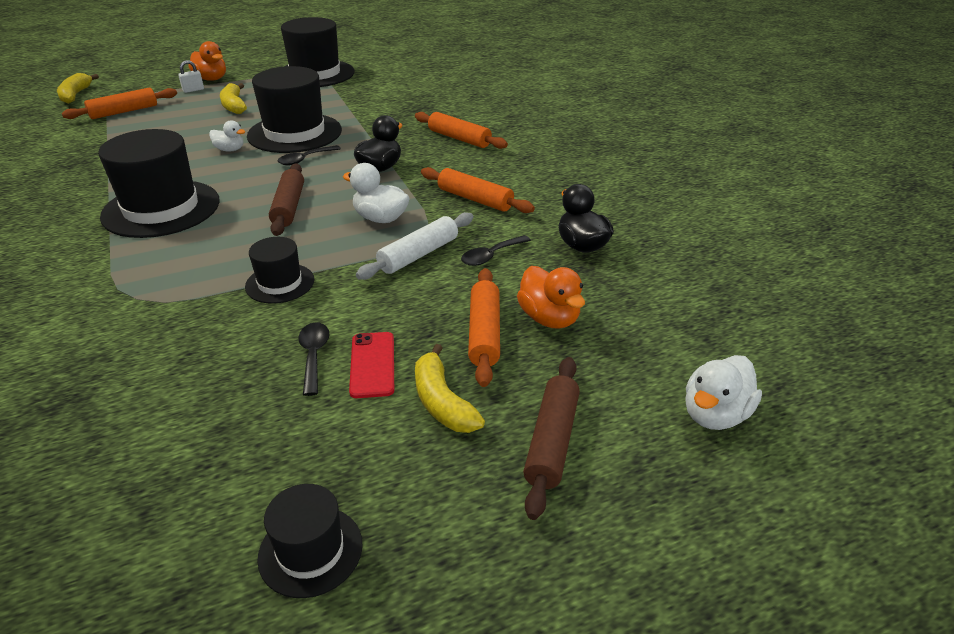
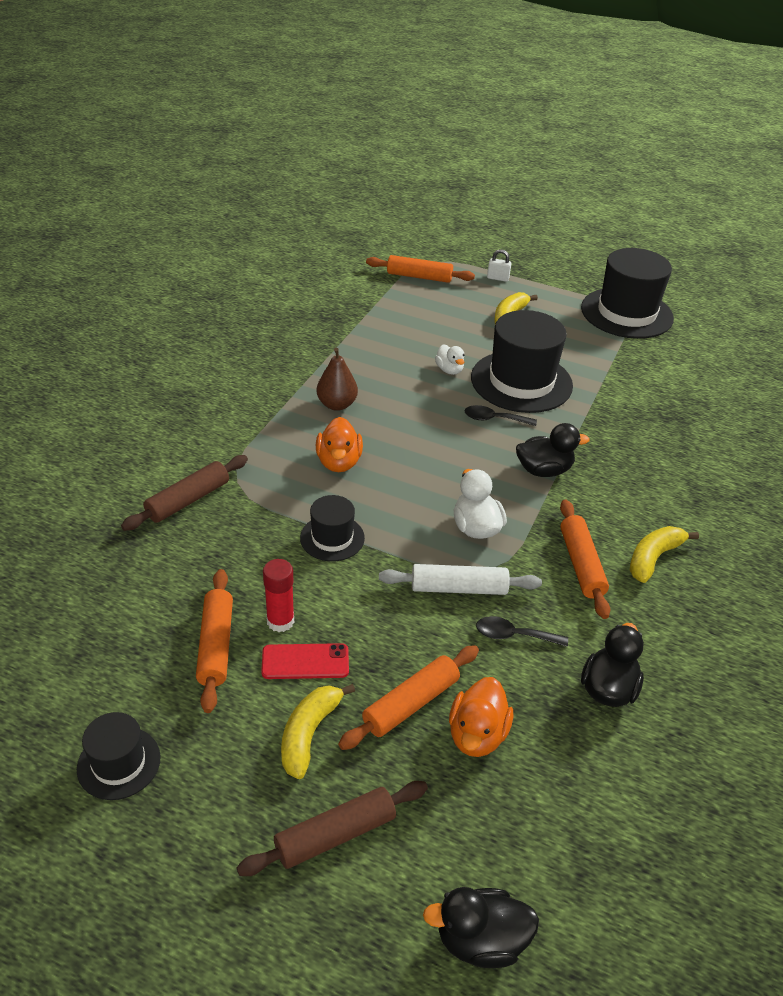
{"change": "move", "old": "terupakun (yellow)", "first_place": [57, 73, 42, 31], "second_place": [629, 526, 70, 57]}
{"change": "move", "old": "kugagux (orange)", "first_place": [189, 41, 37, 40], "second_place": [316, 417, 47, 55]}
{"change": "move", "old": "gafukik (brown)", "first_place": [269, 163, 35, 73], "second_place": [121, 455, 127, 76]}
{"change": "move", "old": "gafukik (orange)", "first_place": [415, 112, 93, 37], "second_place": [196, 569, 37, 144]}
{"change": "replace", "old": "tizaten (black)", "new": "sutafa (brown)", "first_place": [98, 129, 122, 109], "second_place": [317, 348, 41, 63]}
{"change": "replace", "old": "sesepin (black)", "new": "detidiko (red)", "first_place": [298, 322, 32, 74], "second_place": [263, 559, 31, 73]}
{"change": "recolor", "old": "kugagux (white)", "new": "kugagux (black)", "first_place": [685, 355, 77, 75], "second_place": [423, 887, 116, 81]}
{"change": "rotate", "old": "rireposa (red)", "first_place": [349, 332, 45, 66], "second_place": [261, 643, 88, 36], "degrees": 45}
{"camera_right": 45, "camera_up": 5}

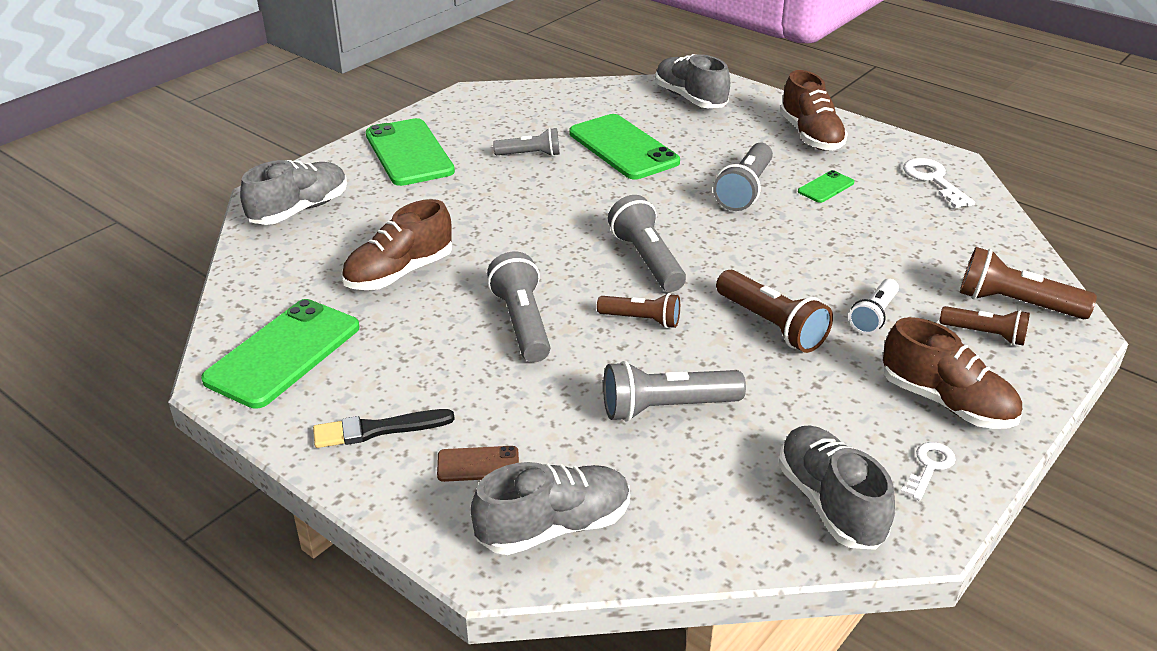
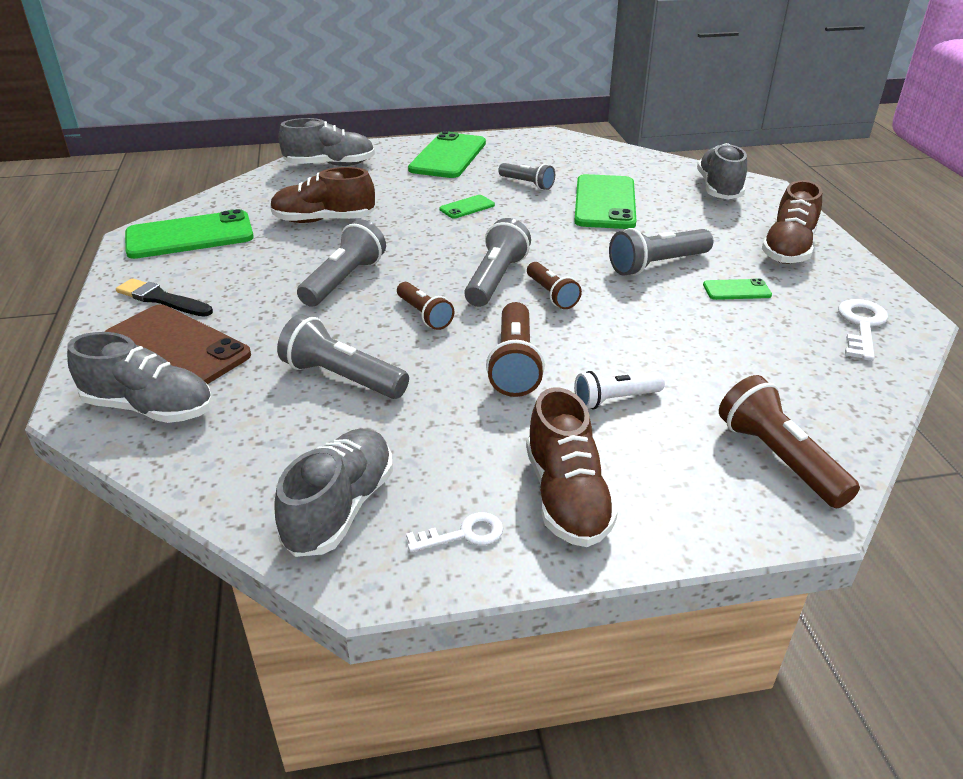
{"change": "insert", "new": "rireposa (green)", "second_place": [439, 195, 56, 24]}
{"change": "move", "old": "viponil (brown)", "first_place": [940, 306, 90, 40], "second_place": [527, 262, 55, 47]}
{"change": "resize", "old": "rireposa (brown)", "first_place": [437, 446, 82, 36], "second_place": [104, 305, 147, 79], "factor": 2.15}
{"camera_right": 40, "camera_up": 0}

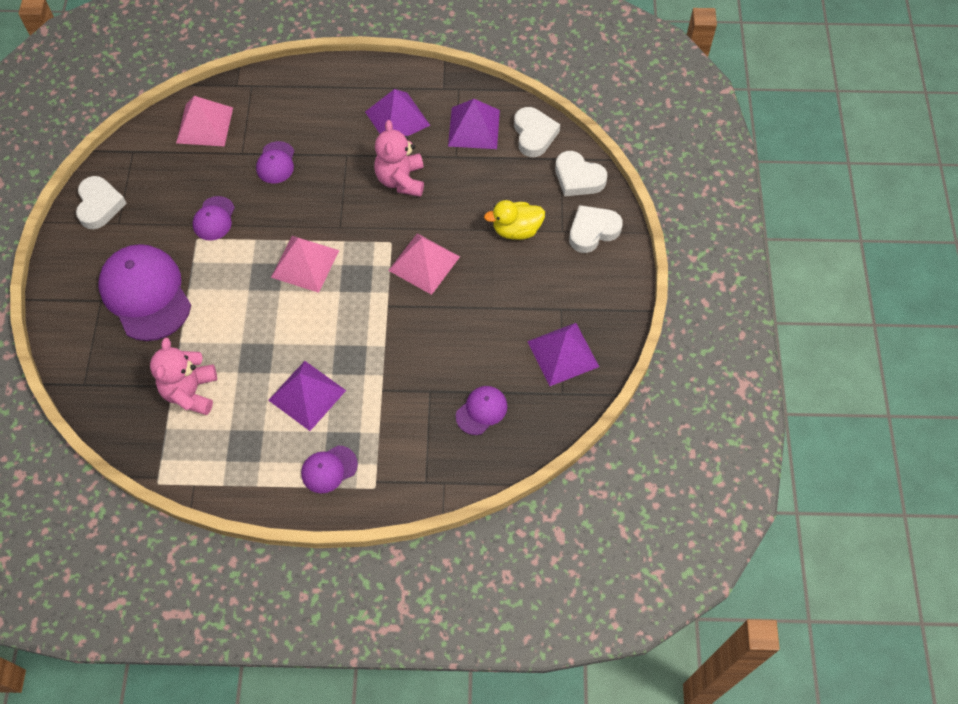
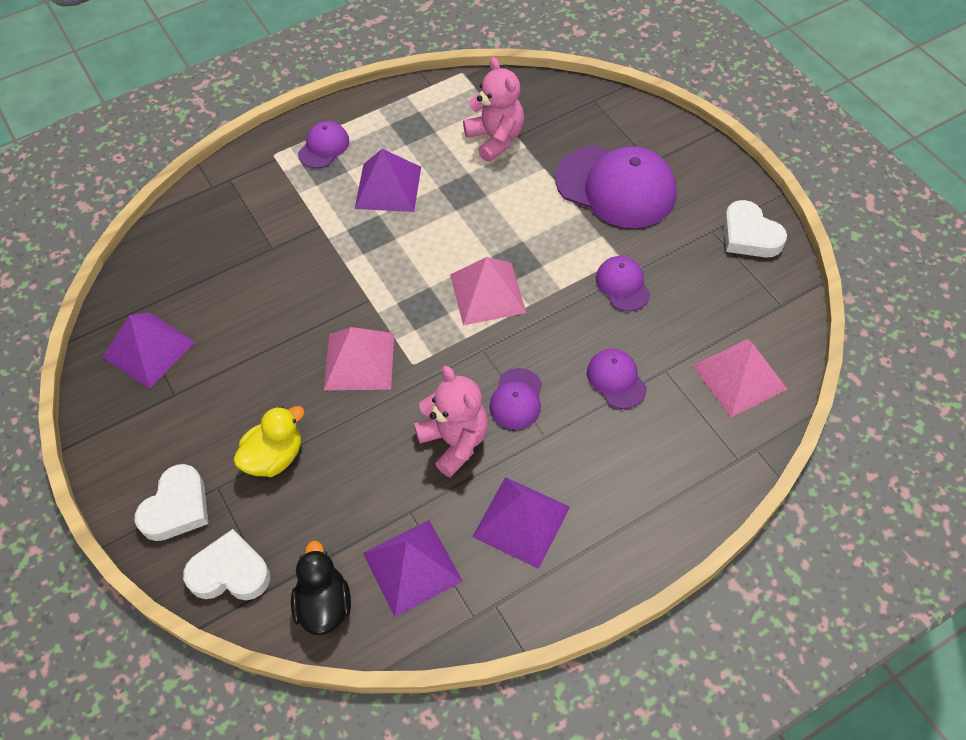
{"change": "move", "old": "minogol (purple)", "first_place": [456, 386, 51, 49], "second_place": [489, 368, 53, 62]}
{"change": "replace", "old": "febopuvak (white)", "new": "kugagux (black)", "first_place": [514, 107, 46, 50], "second_place": [291, 541, 60, 94]}
{"camera_right": 150, "camera_up": -5}

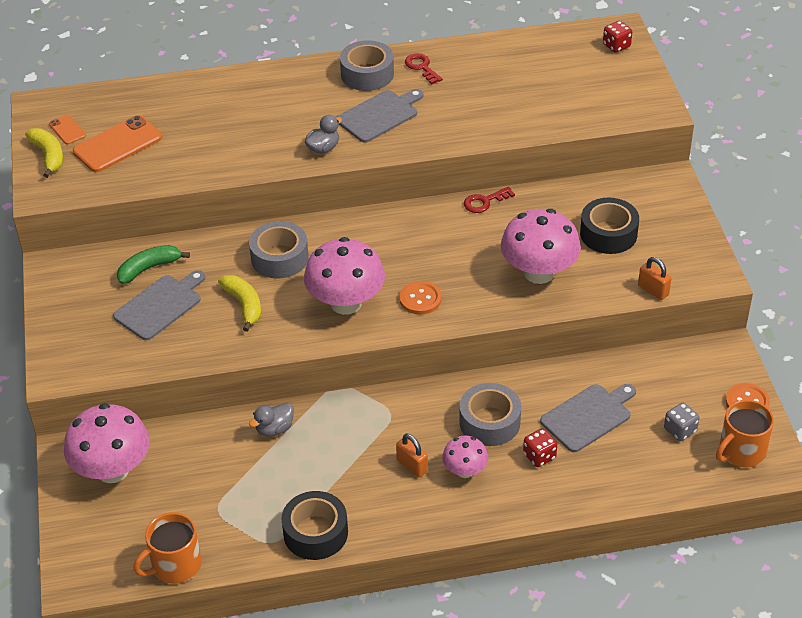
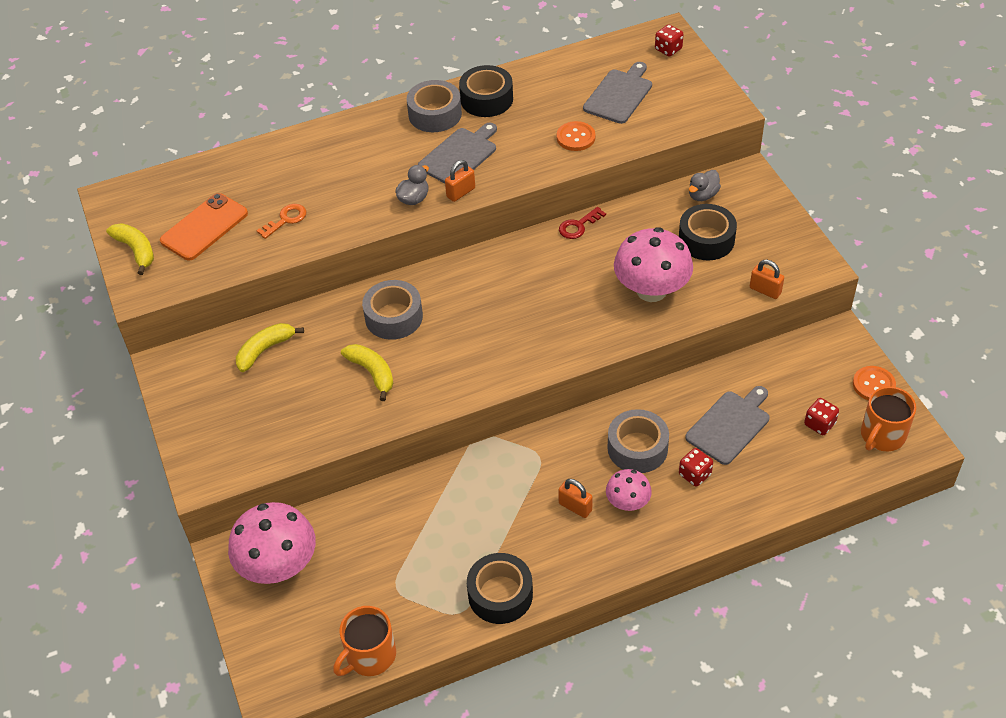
{"change": "delete", "old": "rireposa (orange)", "first_place": [49, 115, 37, 30]}
{"change": "delete", "old": "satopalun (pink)", "first_place": [304, 237, 81, 78]}
{"change": "insert", "new": "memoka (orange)", "second_place": [257, 204, 50, 35]}
{"change": "insert", "new": "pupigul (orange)", "second_place": [445, 160, 30, 42]}
{"change": "move", "old": "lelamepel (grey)", "first_place": [113, 270, 92, 70], "second_place": [583, 62, 69, 62]}
{"change": "move", "old": "kugagux (grey)", "first_place": [249, 403, 45, 34], "second_place": [689, 170, 32, 31]}
{"change": "move", "old": "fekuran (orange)", "first_place": [399, 281, 43, 34], "second_place": [557, 121, 39, 30]}
{"change": "replace", "old": "memoka (red)", "new": "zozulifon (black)", "first_place": [405, 53, 38, 31], "second_place": [459, 65, 54, 52]}
{"change": "recolor", "old": "terupakun (green)", "new": "terupakun (yellow)", "first_place": [117, 245, 73, 39], "second_place": [236, 323, 68, 49]}
{"change": "recolor", "old": "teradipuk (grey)", "new": "teradipuk (red)", "first_place": [664, 403, 35, 38], "second_place": [804, 398, 35, 37]}
{"camera_right": -10, "camera_up": 5}

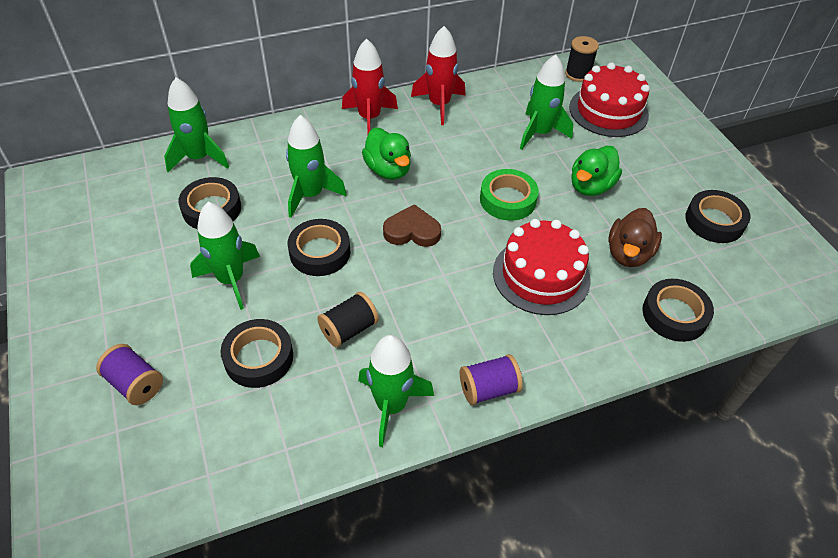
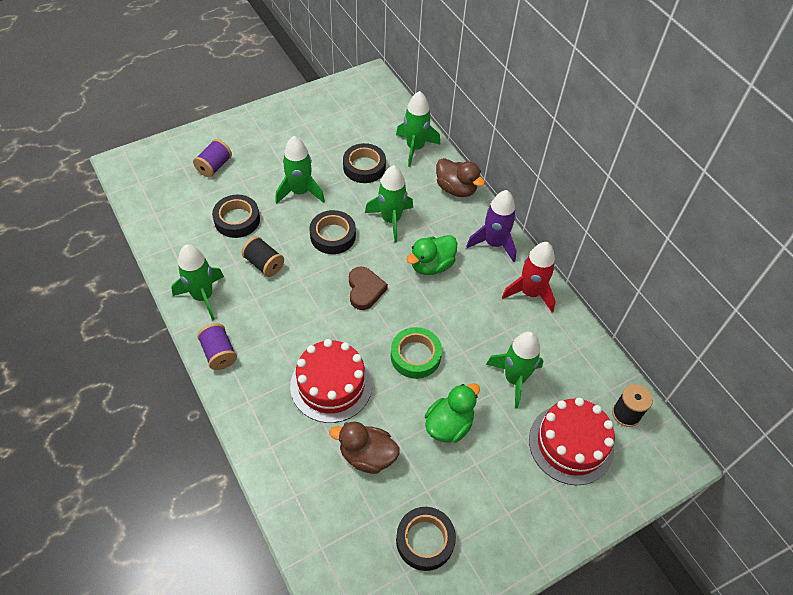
{"change": "delete", "old": "zozulifon (black)", "first_place": [642, 279, 72, 63]}
{"change": "insert", "new": "kugagux (brown)", "second_place": [436, 158, 49, 39]}
{"change": "recolor", "old": "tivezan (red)", "new": "tivezan (purple)", "first_place": [342, 39, 56, 94], "second_place": [466, 190, 50, 72]}
{"change": "rotate", "old": "kugagux (green)", "first_place": [571, 146, 51, 50], "second_place": [425, 383, 55, 60], "degrees": 105}
{"camera_right": 80, "camera_up": 5}

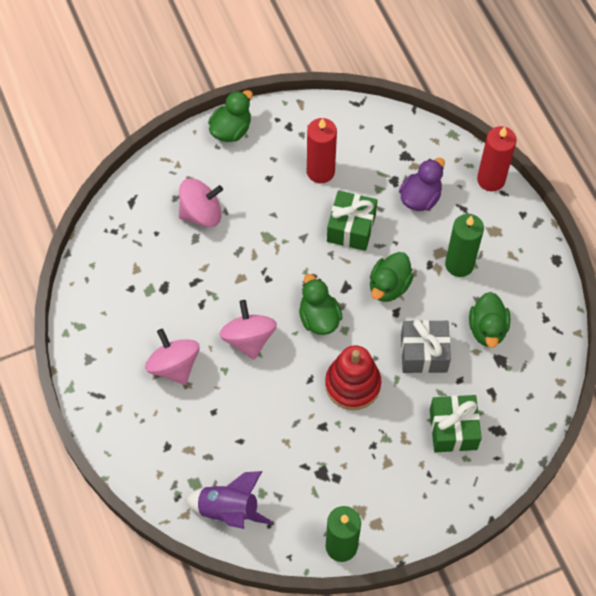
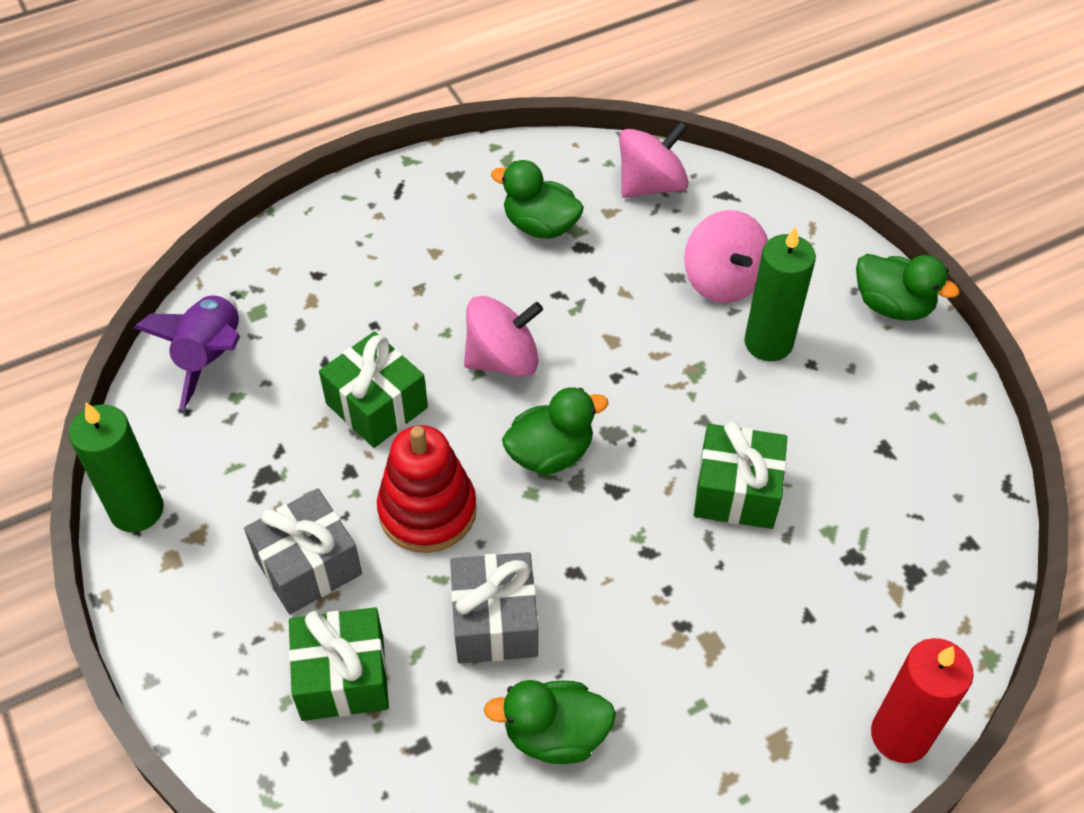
{"change": "delete", "old": "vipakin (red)", "first_place": [307, 118, 30, 65]}
{"change": "delete", "old": "kugagux (purple)", "first_place": [399, 158, 46, 53]}
{"change": "insert", "new": "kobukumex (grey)", "second_place": [244, 488, 118, 126]}
{"change": "insert", "new": "kobukumex (green)", "second_place": [319, 331, 109, 117]}
{"change": "move", "old": "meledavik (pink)", "first_place": [145, 329, 55, 56], "second_place": [619, 121, 70, 77]}
{"change": "move", "old": "kugagux (green)", "first_place": [370, 252, 44, 50], "second_place": [491, 160, 93, 79]}
{"change": "move", "old": "vipakin (green)", "first_place": [445, 214, 39, 63], "second_place": [744, 226, 72, 135]}
{"camera_right": 85, "camera_up": -10}

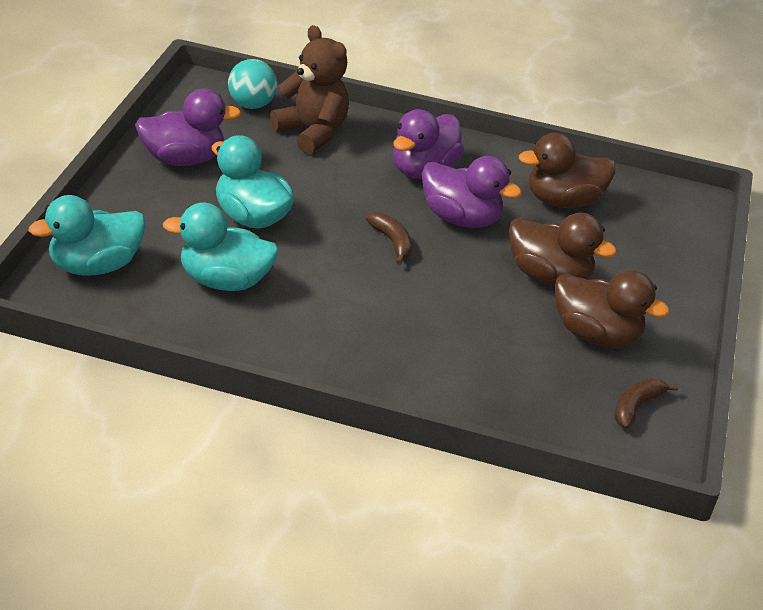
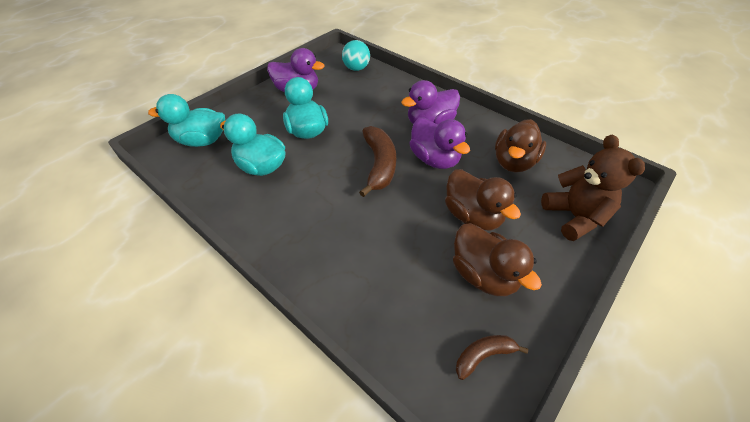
{"change": "move", "old": "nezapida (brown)", "first_place": [270, 25, 79, 129], "second_place": [541, 135, 104, 106]}
{"change": "rotate", "old": "kugagux (brown)", "first_place": [519, 133, 96, 75], "second_place": [495, 119, 51, 54], "degrees": -75}
{"change": "resize", "old": "terupakun (brown)", "first_place": [366, 212, 46, 53], "second_place": [359, 126, 37, 71], "factor": 1.8}
{"camera_right": 30, "camera_up": 10}

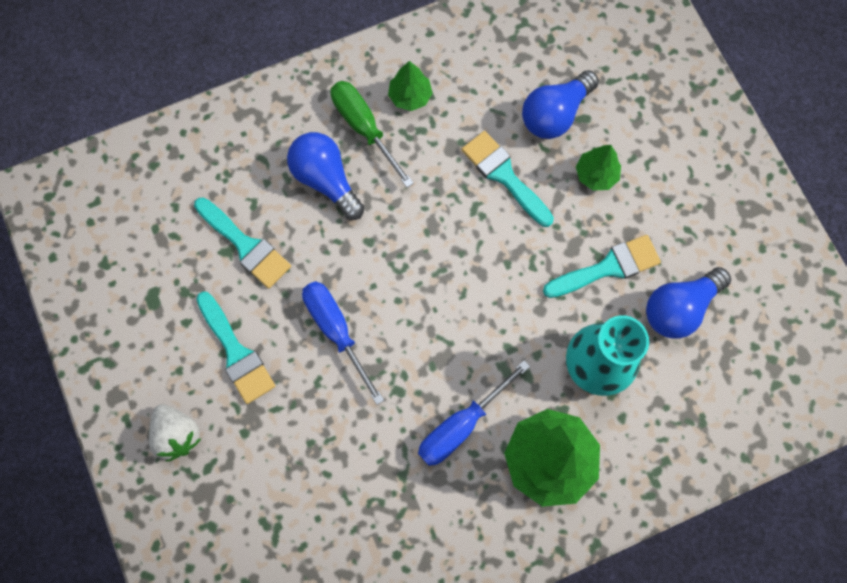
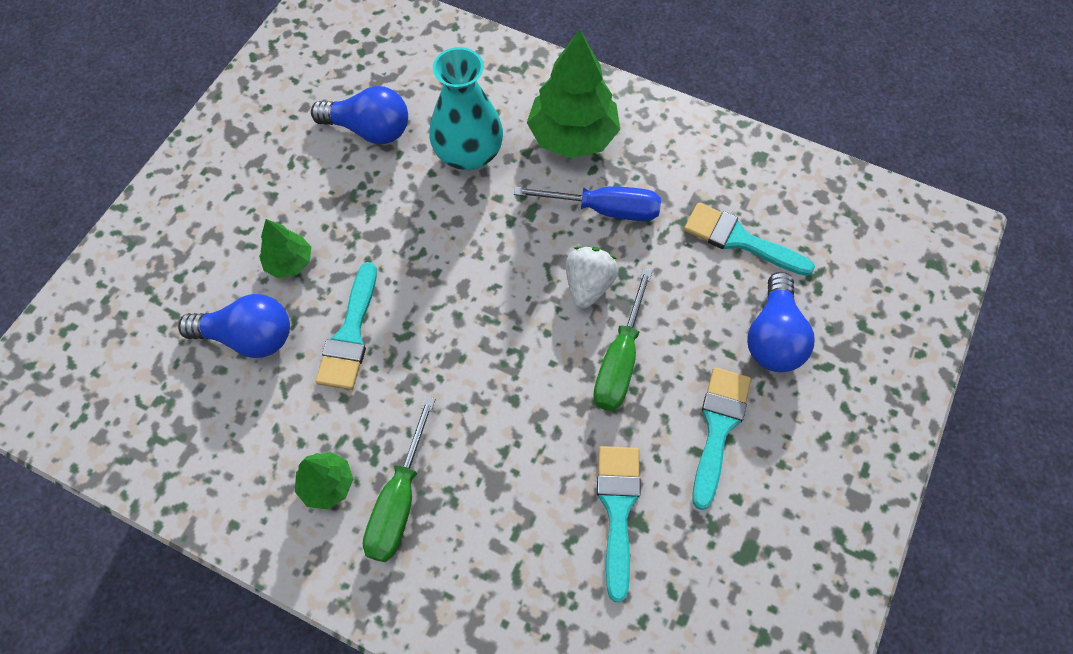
{"change": "move", "old": "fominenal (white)", "first_place": [149, 404, 53, 58], "second_place": [566, 246, 53, 63]}
{"change": "move", "old": "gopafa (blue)", "first_place": [287, 132, 77, 88], "second_place": [747, 272, 67, 100]}
{"change": "move", "old": "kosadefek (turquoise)", "first_place": [543, 235, 118, 63], "second_place": [684, 203, 131, 73]}
{"change": "recolor", "old": "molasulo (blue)", "new": "molasulo (green)", "first_place": [302, 281, 82, 124], "second_place": [593, 268, 60, 143]}
{"camera_right": -130, "camera_up": -10}

